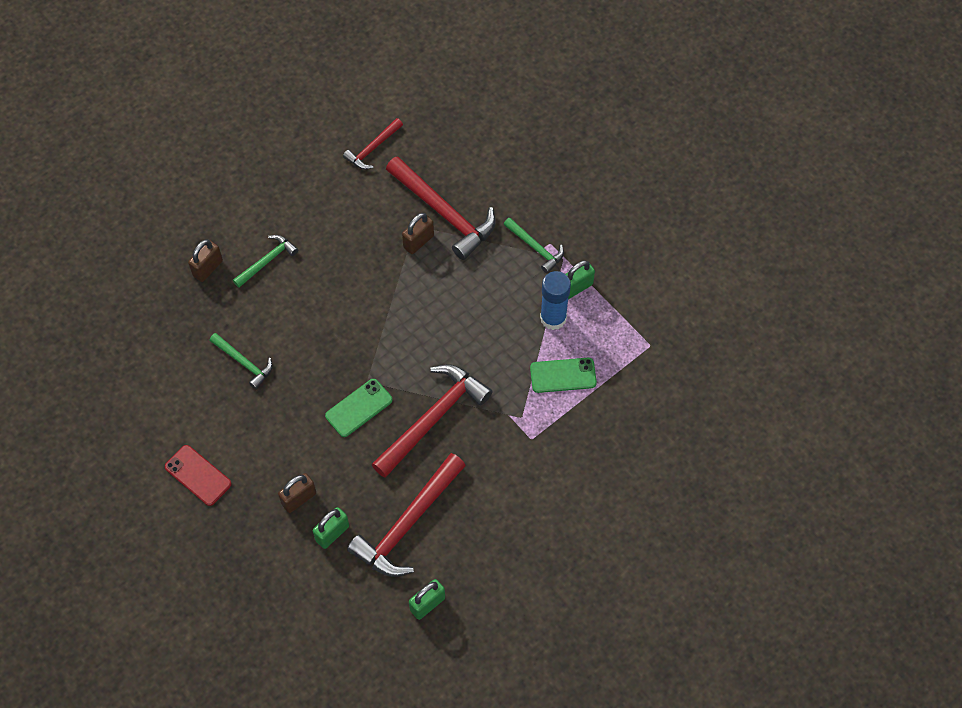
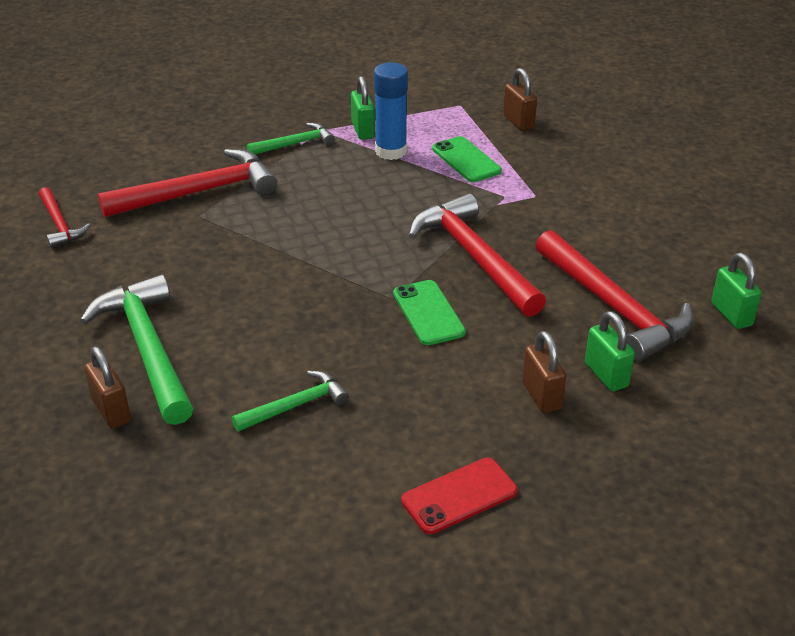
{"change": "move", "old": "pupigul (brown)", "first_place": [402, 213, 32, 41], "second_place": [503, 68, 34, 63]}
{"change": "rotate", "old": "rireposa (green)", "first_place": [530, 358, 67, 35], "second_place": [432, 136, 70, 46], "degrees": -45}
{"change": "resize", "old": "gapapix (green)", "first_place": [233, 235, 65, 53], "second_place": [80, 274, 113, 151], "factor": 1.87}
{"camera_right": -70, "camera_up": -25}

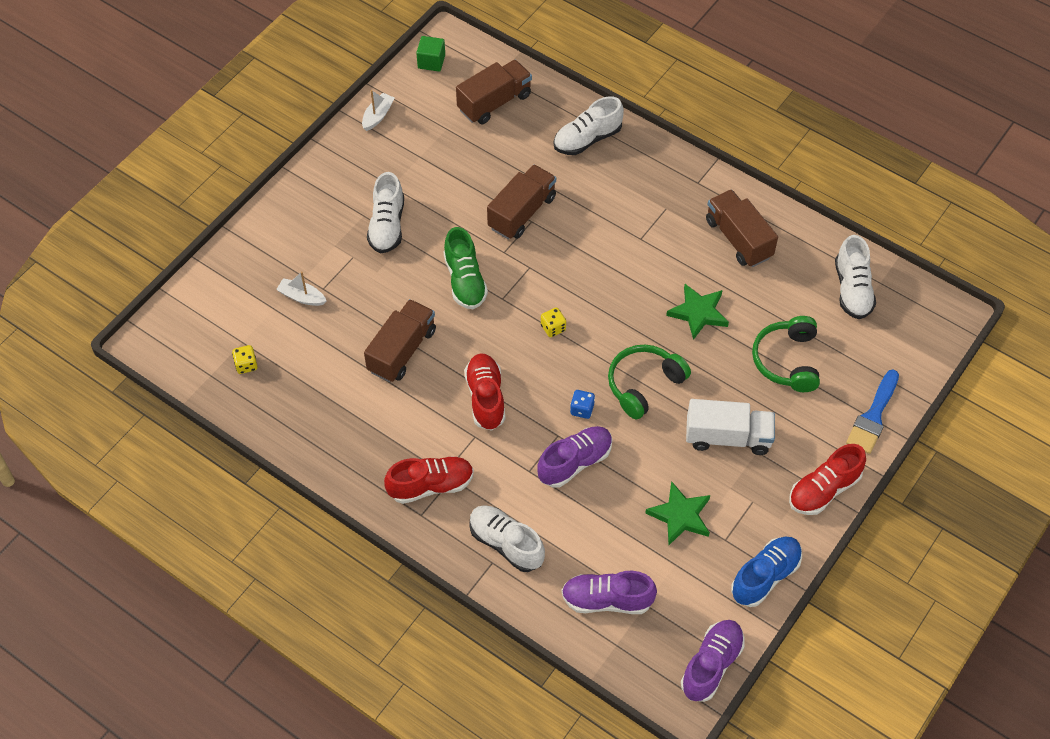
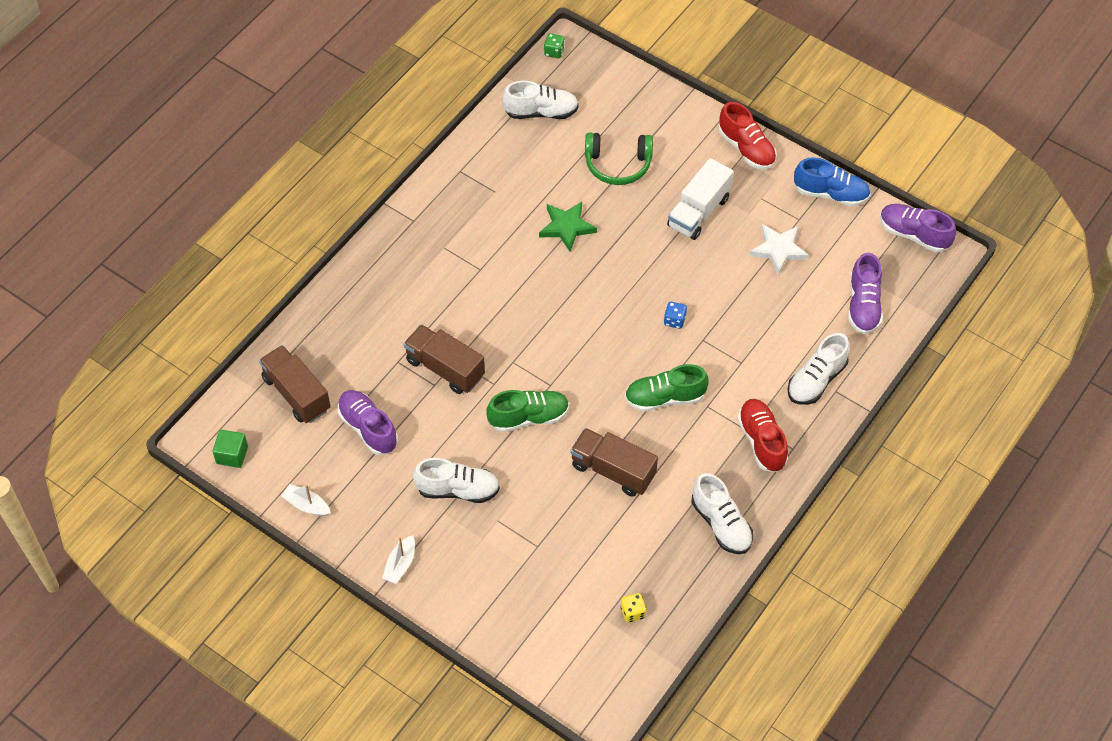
{"change": "delete", "old": "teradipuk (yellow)", "first_place": [541, 308, 25, 29]}
{"change": "delete", "old": "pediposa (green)", "first_place": [608, 345, 83, 74]}
{"change": "delete", "old": "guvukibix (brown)", "first_place": [706, 189, 72, 78]}
{"change": "delete", "old": "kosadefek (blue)", "first_place": [846, 370, 53, 84]}
{"change": "insert", "new": "teradipuk (green)", "second_place": [544, 33, 21, 25]}
{"change": "move", "old": "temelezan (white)", "first_place": [276, 271, 50, 35], "second_place": [382, 535, 33, 49]}
{"change": "move", "old": "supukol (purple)", "first_place": [537, 426, 76, 62], "second_place": [338, 390, 60, 65]}
{"change": "move", "old": "supukol (white)", "first_place": [554, 97, 70, 58], "second_place": [692, 473, 61, 81]}
{"change": "recolor", "old": "supukol (red)", "new": "supukol (green)", "first_place": [464, 353, 41, 78], "second_place": [625, 364, 84, 48]}
{"change": "recolor", "old": "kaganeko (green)", "new": "kaganeko (white)", "first_place": [645, 481, 65, 64], "second_place": [749, 224, 60, 51]}
{"change": "rotate", "old": "guvukibix (white)", "first_place": [686, 399, 89, 56], "second_place": [667, 158, 67, 82], "degrees": -150}
{"change": "rotate", "old": "supukol (blue)", "first_place": [731, 537, 71, 70], "second_place": [794, 157, 76, 49], "degrees": 150}
{"camera_right": -90, "camera_up": 0}

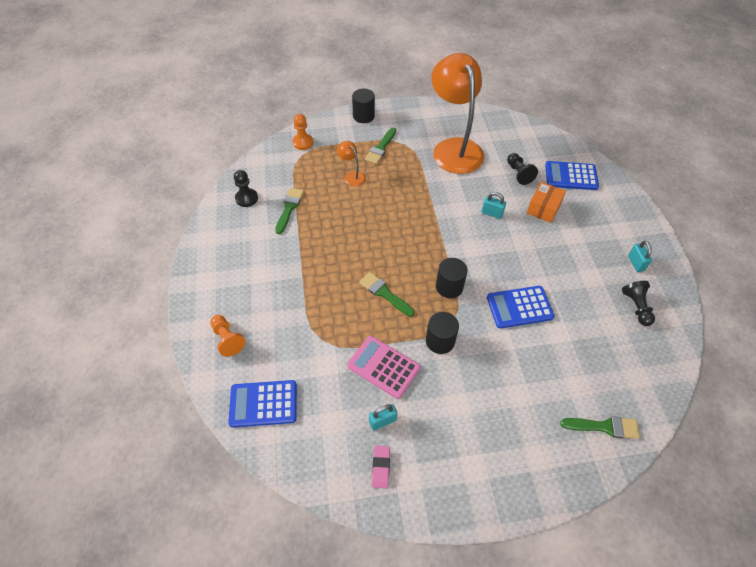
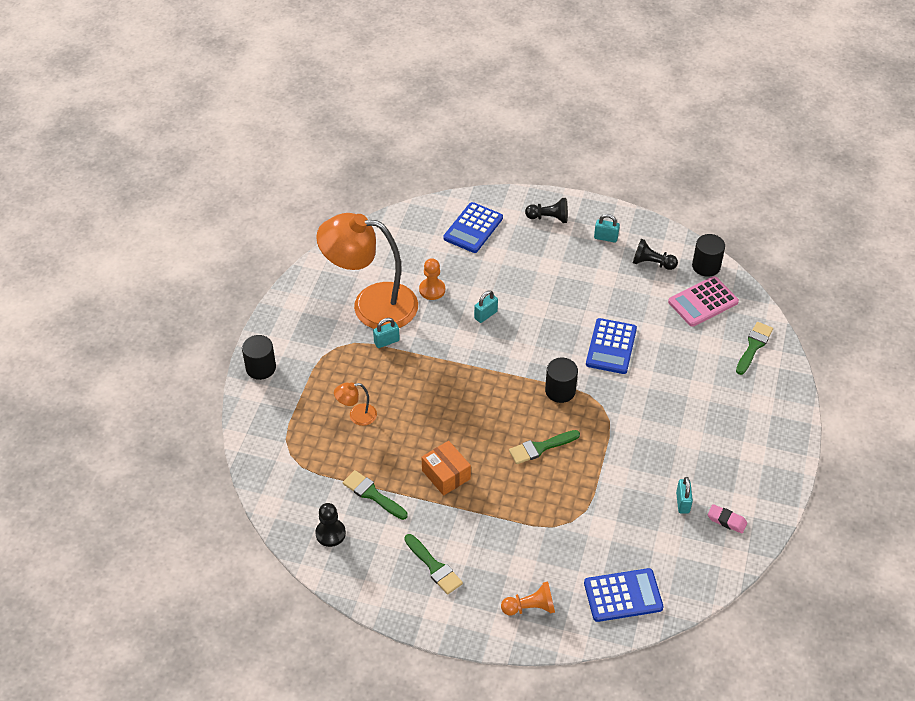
{"change": "insert", "new": "pupigul (turquoise)", "second_place": [373, 318, 27, 30]}
{"change": "move", "old": "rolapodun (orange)", "first_place": [292, 114, 21, 36], "second_place": [419, 258, 26, 42]}
{"change": "move", "old": "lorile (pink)", "first_place": [347, 336, 73, 63], "second_place": [668, 276, 71, 51]}
{"change": "move", "old": "kosadefek (green)", "first_place": [365, 128, 31, 36], "second_place": [404, 534, 59, 61]}
{"change": "move", "old": "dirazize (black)", "first_place": [426, 312, 33, 42], "second_place": [692, 234, 33, 43]}
{"change": "move", "old": "rolapodun (black)", "first_place": [507, 153, 31, 32], "second_place": [525, 198, 43, 25]}
{"change": "move", "old": "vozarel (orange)", "first_place": [527, 182, 39, 41], "second_place": [422, 441, 49, 55]}
{"change": "rotate", "old": "lorile (blue)", "first_place": [228, 380, 69, 48], "second_place": [584, 568, 79, 54], "degrees": -120}
{"camera_right": -65, "camera_up": -5}

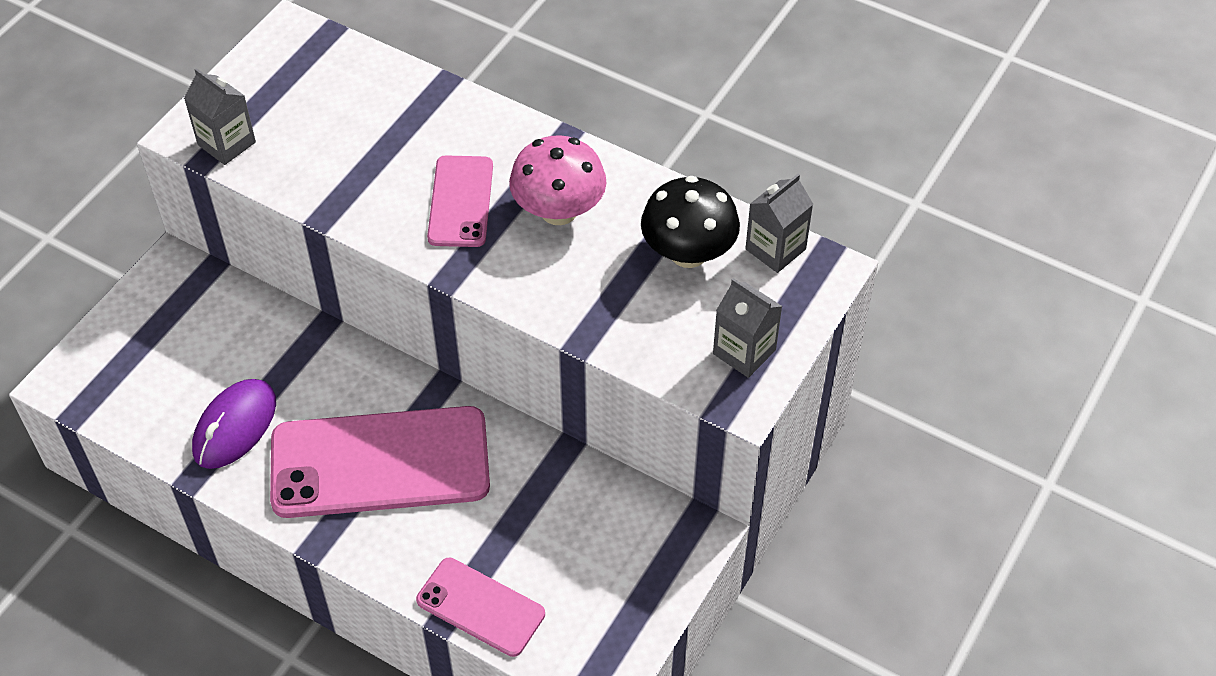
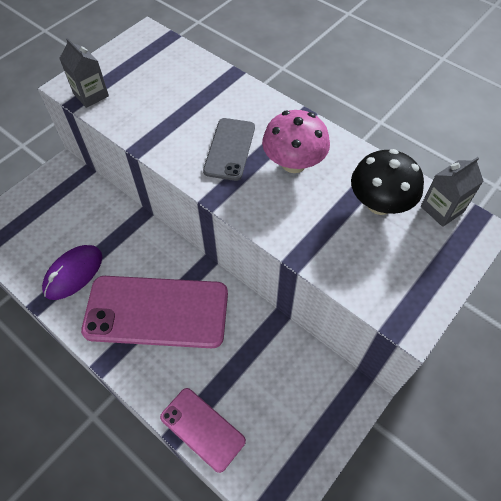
{"change": "delete", "old": "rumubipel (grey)", "first_place": [713, 278, 69, 100]}
{"change": "recolor", "old": "rireposa (pink)", "new": "rireposa (grey)", "first_place": [427, 155, 66, 92], "second_place": [203, 118, 52, 63]}
{"camera_right": 10, "camera_up": 5}

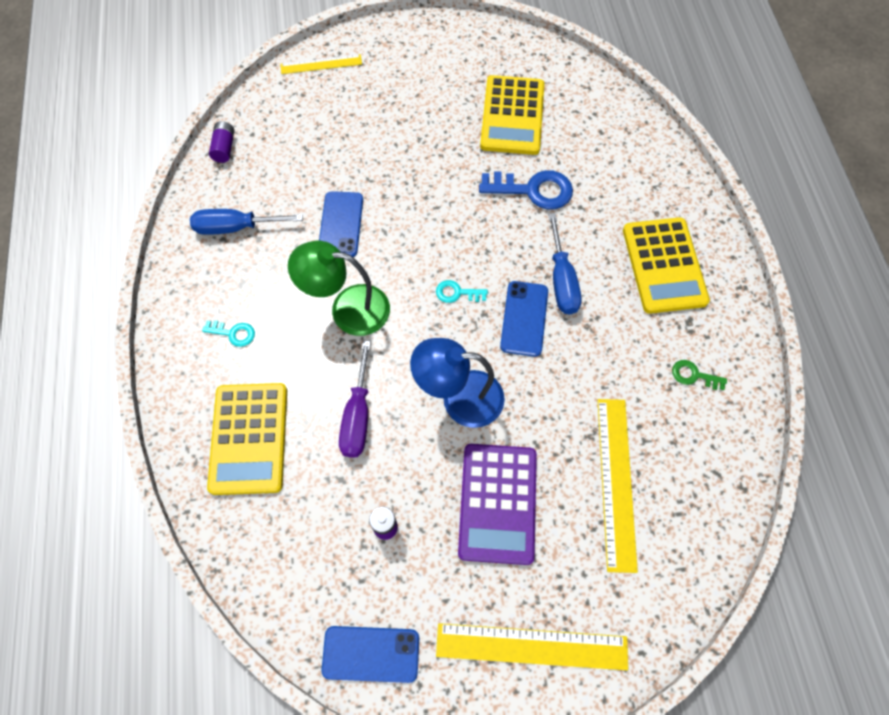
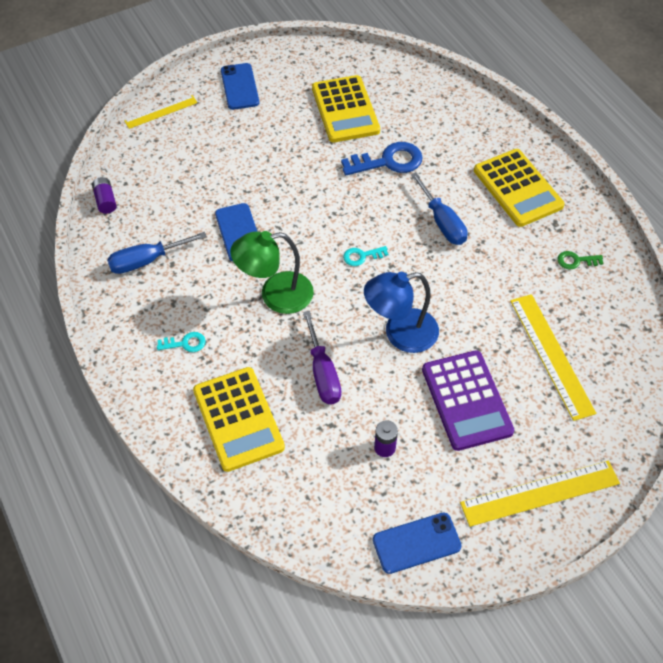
{"change": "move", "old": "rireposa (blue)", "first_place": [500, 281, 48, 76], "second_place": [221, 63, 38, 47]}
{"camera_right": -20, "camera_up": -10}

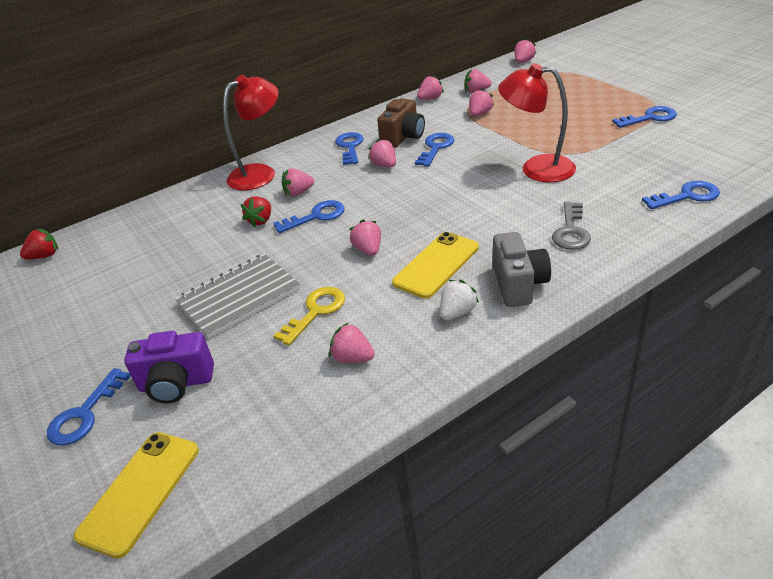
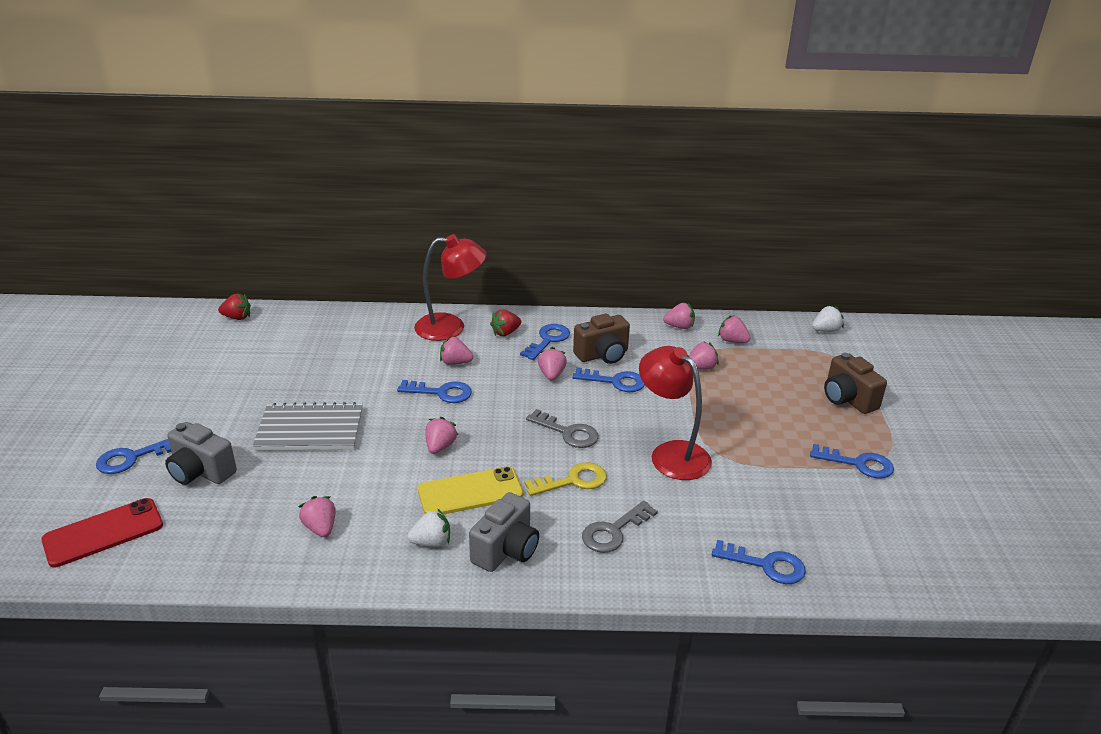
{"change": "insert", "new": "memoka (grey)", "second_place": [526, 409, 73, 39]}
{"change": "insert", "new": "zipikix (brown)", "second_place": [824, 353, 63, 61]}
{"change": "move", "old": "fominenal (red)", "first_place": [241, 196, 30, 31], "second_place": [490, 309, 31, 27]}
{"change": "move", "old": "memoka (yellow)", "first_place": [273, 287, 72, 59], "second_place": [524, 462, 83, 34]}
{"change": "recolor", "old": "rireposa (yellow)", "new": "rireposa (red)", "first_place": [73, 432, 126, 126], "second_place": [41, 498, 122, 69]}
{"change": "recolor", "old": "zipikix (purple)", "new": "zipikix (grey)", "first_place": [124, 331, 90, 72], "second_place": [165, 422, 72, 63]}
{"change": "recolor", "old": "fominenal (pink)", "new": "fominenal (white)", "first_place": [514, 38, 22, 25], "second_place": [812, 305, 32, 27]}
{"change": "rotate", "old": "memoka (blue)", "first_place": [415, 133, 39, 34], "second_place": [572, 367, 73, 25], "degrees": 45}
{"camera_right": 30, "camera_up": -5}

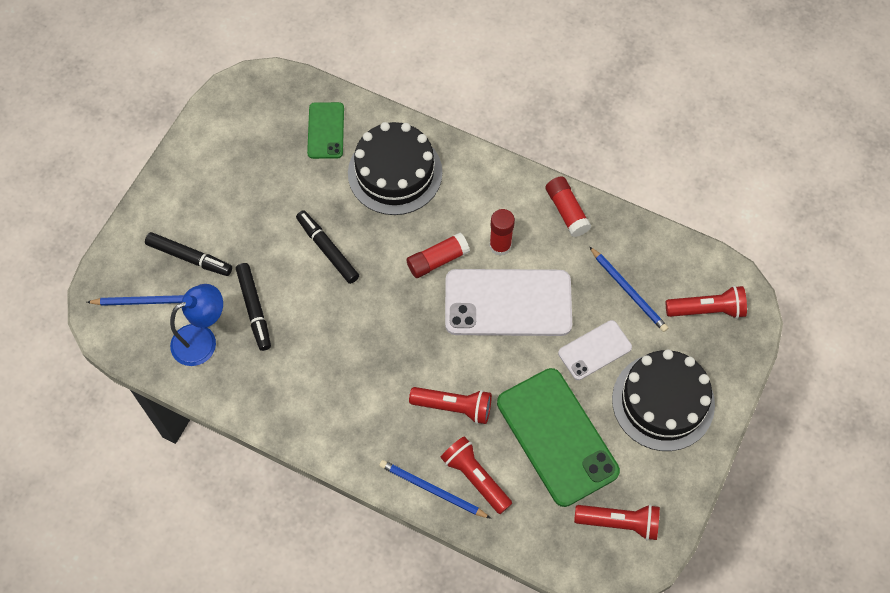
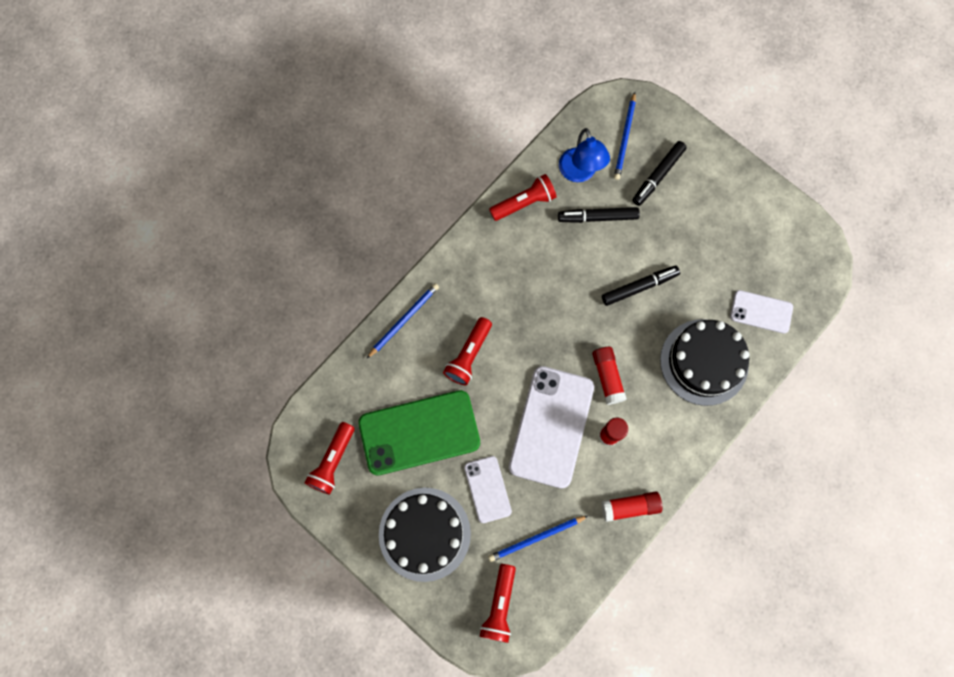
{"change": "move", "old": "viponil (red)", "first_place": [441, 436, 71, 78], "second_place": [489, 174, 68, 47]}
{"change": "recolor", "old": "rireposa (green)", "new": "rireposa (white)", "first_place": [307, 102, 37, 57], "second_place": [730, 290, 63, 43]}
{"camera_right": 105, "camera_up": 10}

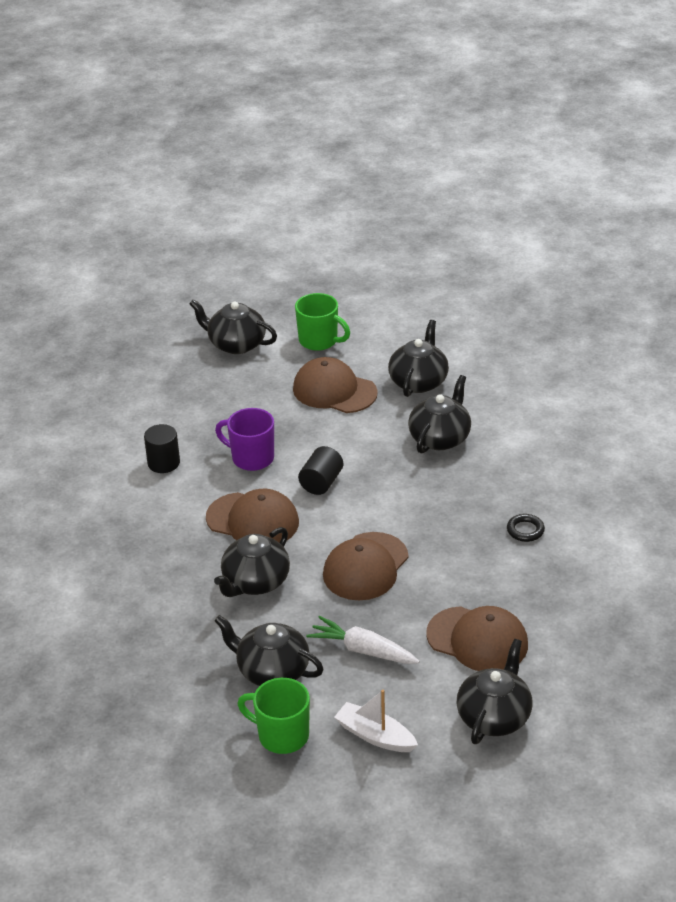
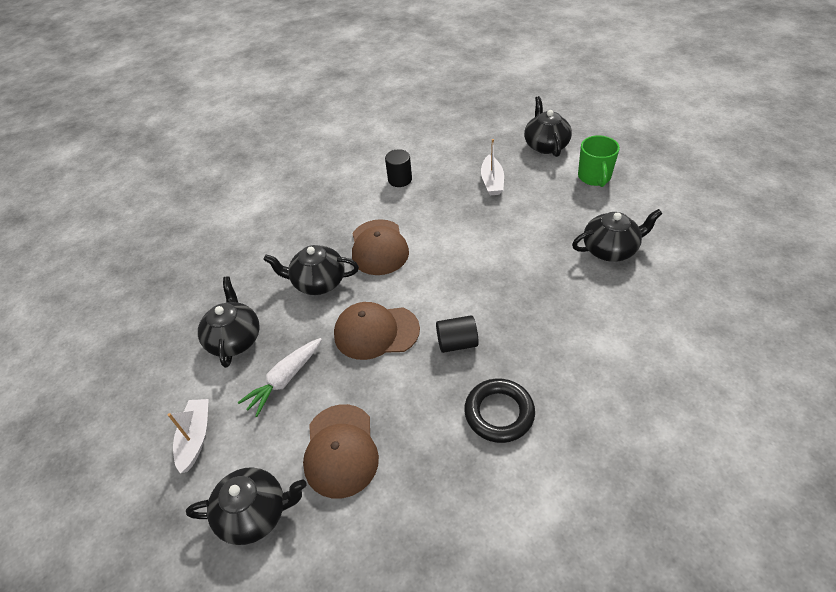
{"change": "delete", "old": "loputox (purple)", "first_place": [215, 408, 59, 63]}
{"change": "delete", "old": "loputox (green)", "first_place": [237, 678, 73, 76]}
{"change": "delete", "old": "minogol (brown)", "first_place": [293, 357, 85, 56]}
{"change": "delete", "old": "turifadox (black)", "first_place": [408, 375, 63, 78]}
{"change": "insert", "new": "temelezan (white)", "second_place": [481, 139, 23, 56]}
{"change": "move", "old": "dirazize (black)", "first_place": [298, 446, 45, 49], "second_place": [436, 315, 43, 38]}
{"change": "rotate", "old": "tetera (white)", "first_place": [306, 616, 114, 48], "second_place": [238, 338, 84, 79], "degrees": -135}
{"change": "resize", "old": "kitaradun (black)", "first_place": [507, 514, 38, 28], "second_place": [464, 378, 71, 65], "factor": 1.84}
{"camera_right": 60, "camera_up": 10}

